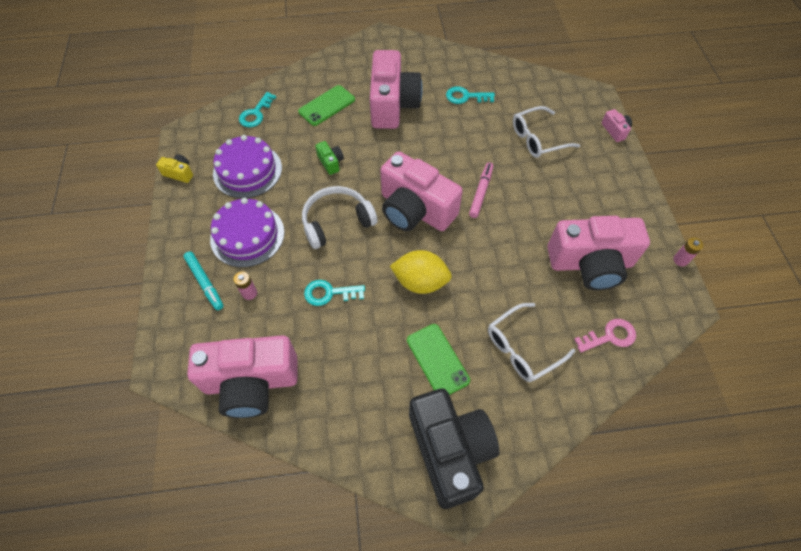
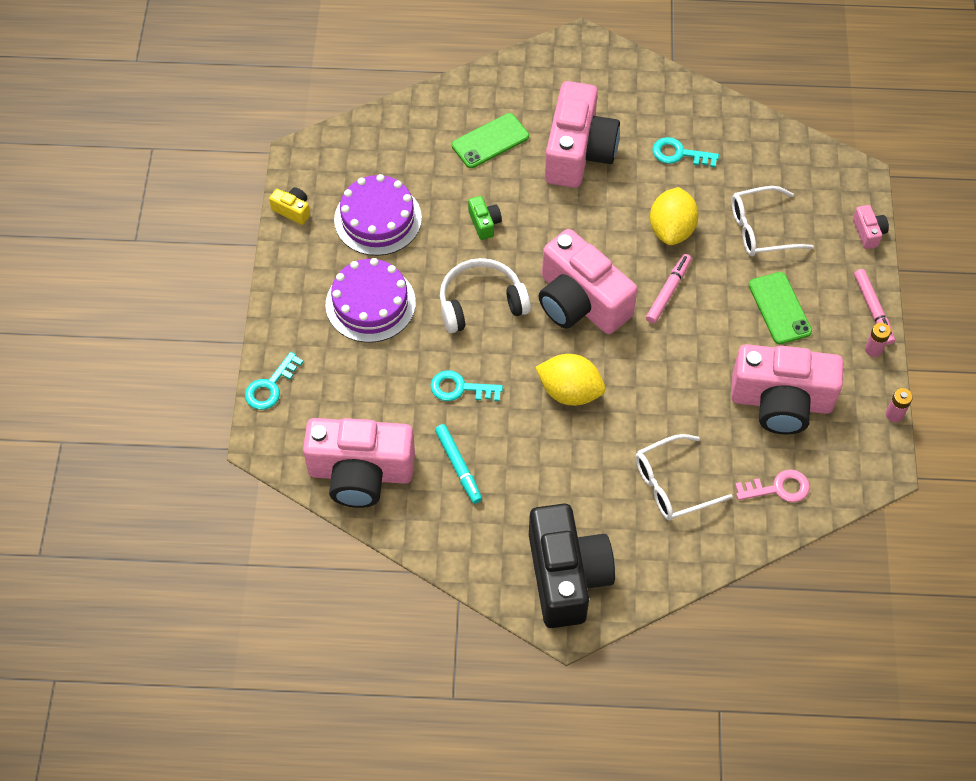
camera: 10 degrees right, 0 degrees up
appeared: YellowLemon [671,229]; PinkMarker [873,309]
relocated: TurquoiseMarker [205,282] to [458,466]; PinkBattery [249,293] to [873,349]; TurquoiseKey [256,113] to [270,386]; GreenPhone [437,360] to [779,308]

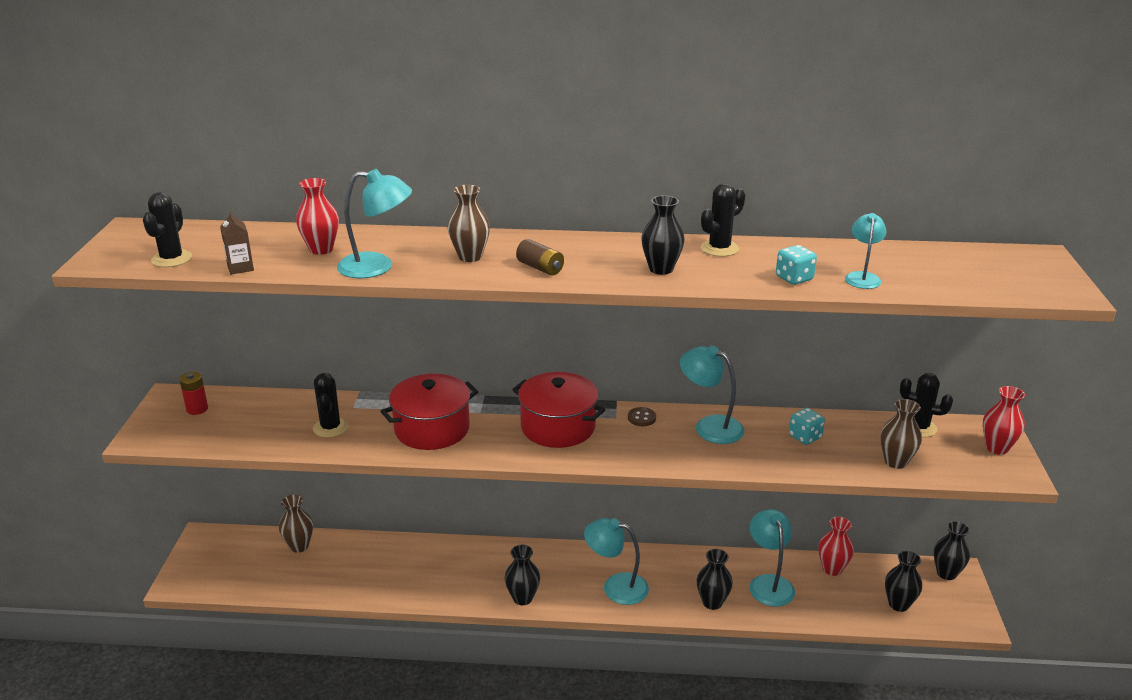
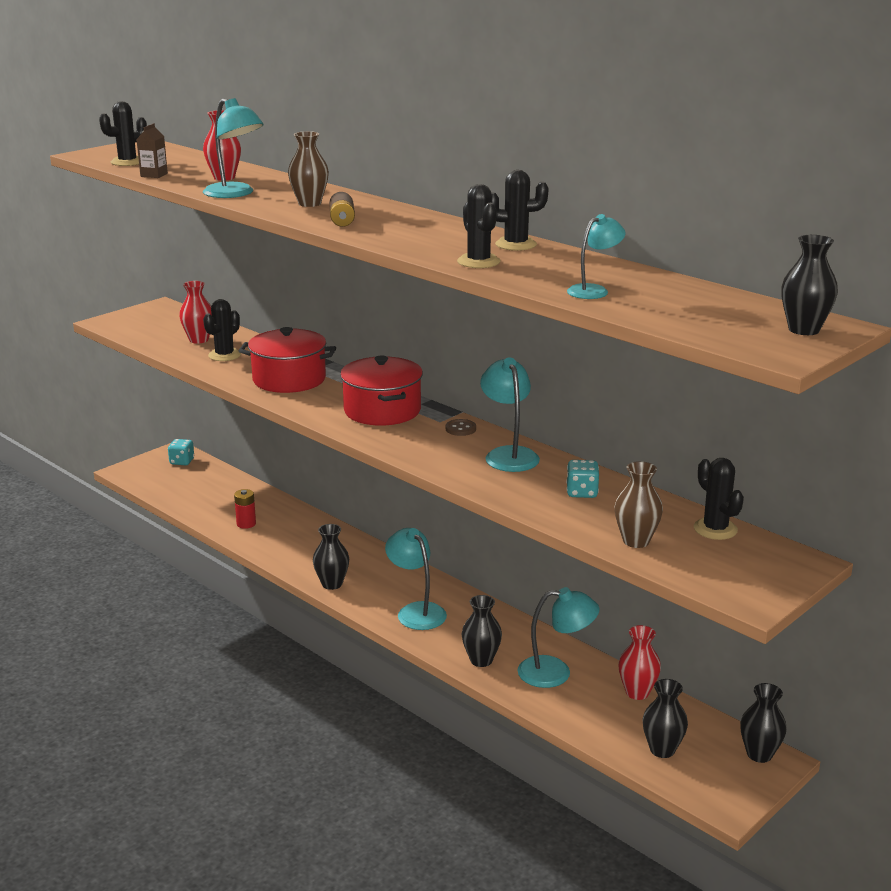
camera: 40 degrees right, 5 degrees down
missing: BrownVase [299,546]
appeared: BlackCactus [478,262]
relocated: RedBattery [197,409] to [246,524]; BlackVase [661,269] to [804,330]; TurquoiseDice [794,278] to [182,462]; RedVase [997,448] to [199,340]
spun: TurquoiseLamp [769,583] = [555,672] 60 degrees clockwise

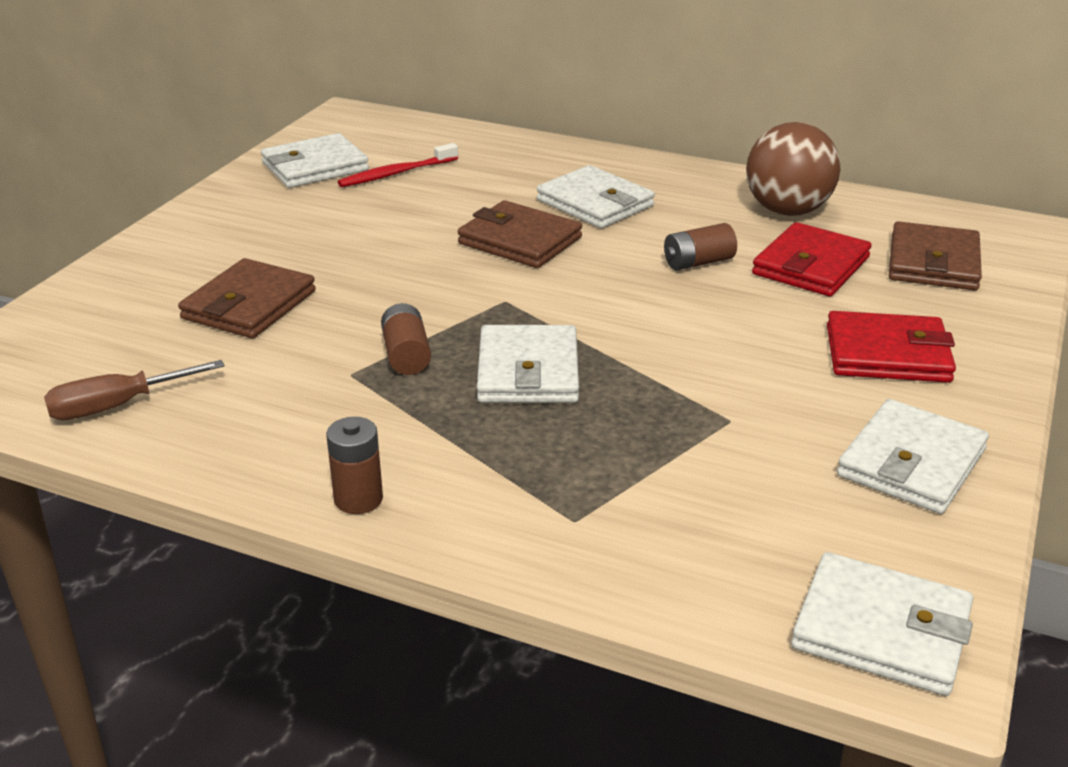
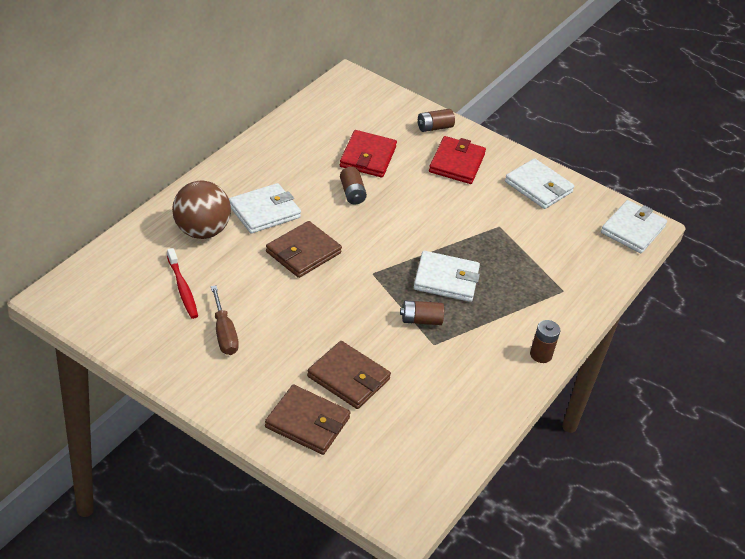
camera: 85 degrees left, 10 degrees up
missing: WhiteWallet [315,167]
appeared: BrownBattery [434,127]
relocated: BrownScrewdriver [117,406] to [224,333]; BrownBall [787,211] to [201,231]; BrownWallet [933,262] to [307,422]
spun: RedWallet [811,266] = [368,157] 60 degrees clockwise

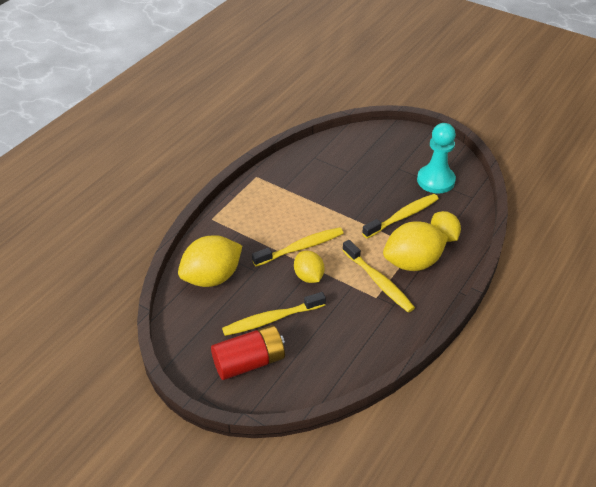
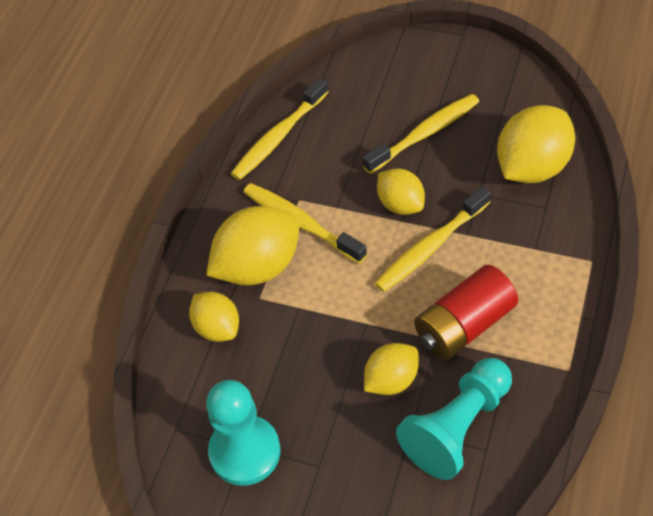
camera: 170 degrees right, 10 degrees up
appeared: YellowLemon [391,380]; TurquoisePawn [457,427]
relocated: RedBattery [249,362] to [464,325]; YellowToothbrush [402,216] to [278,137]

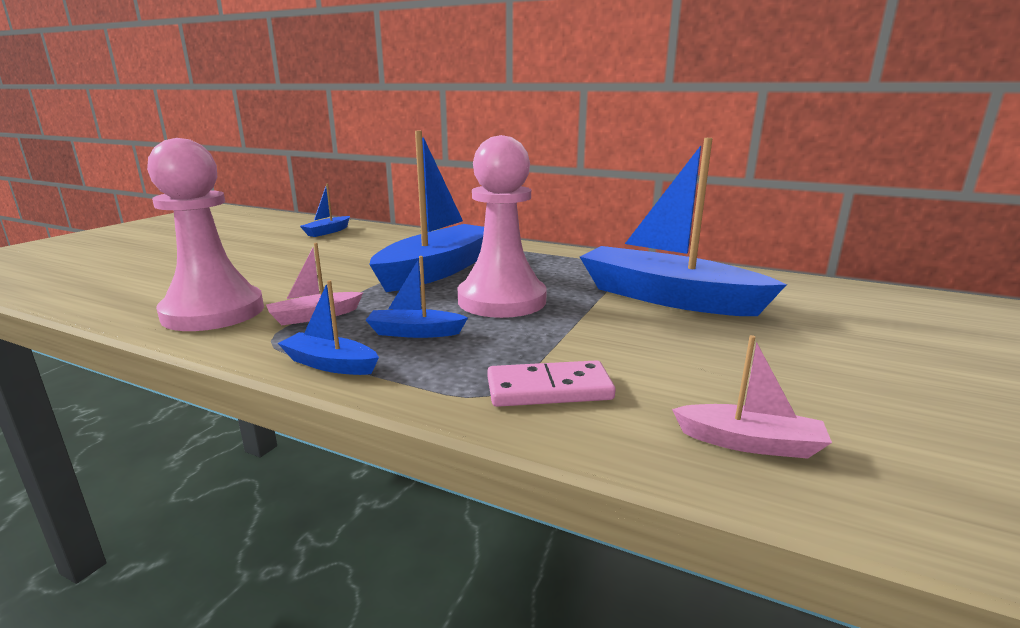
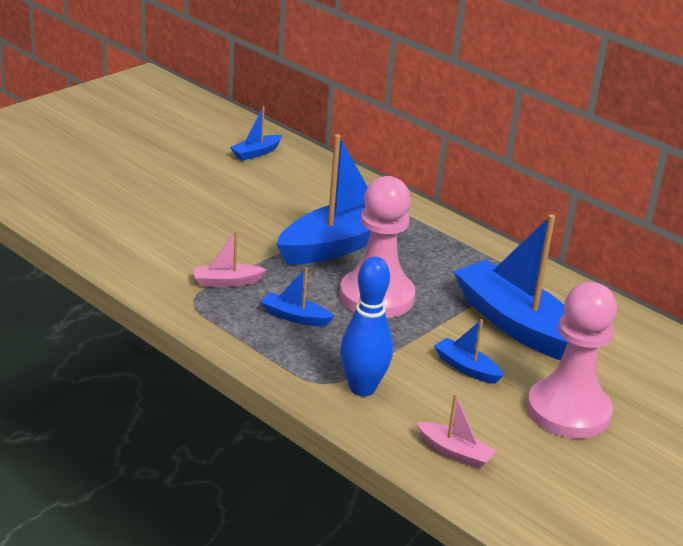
camera: 15 degrees right, 10 degrees up
relocated: PinkPawn [213,312] to [568,411]; BlueBoat [330,364] to [466,368]
exchanged: PinkDomino [549,389] to BlueBowlingPin [362,388]

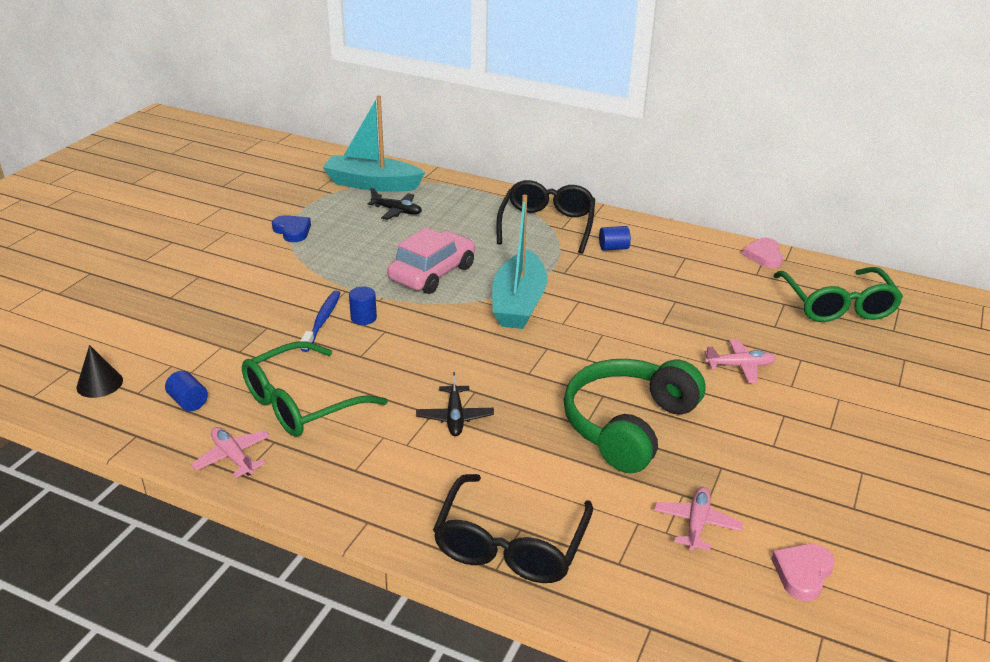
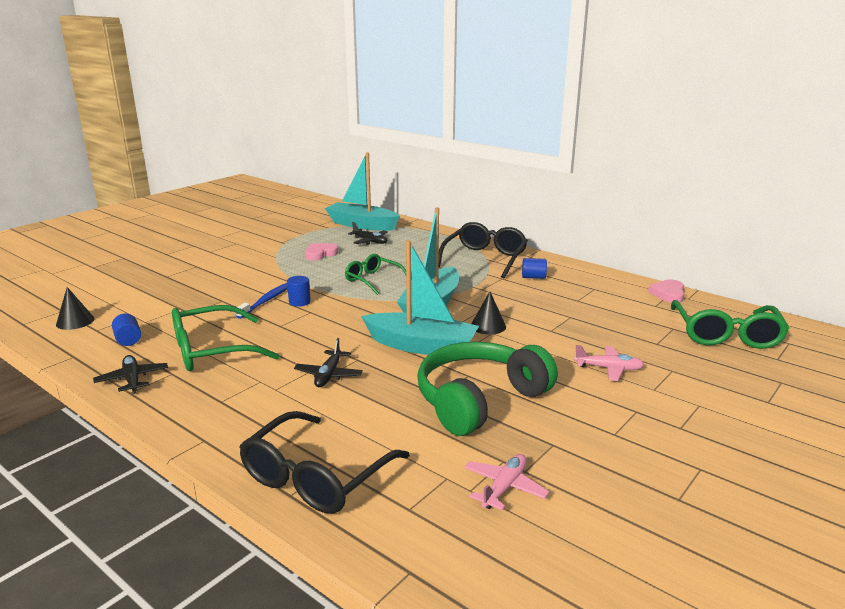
camera: 15 degrees right, 10 degrees down
missing: BlueHeart [292,231]
appeared: TurquoiseBoat [421,346]; BlackCone [488,326]
relocated: PinkHeart [802,573] to [320,254]
exchanged: PinkCar [432,273] to GreenGlasses [373,280]
colour: PinkPlane [233,457] to BlackPlane [132,379]

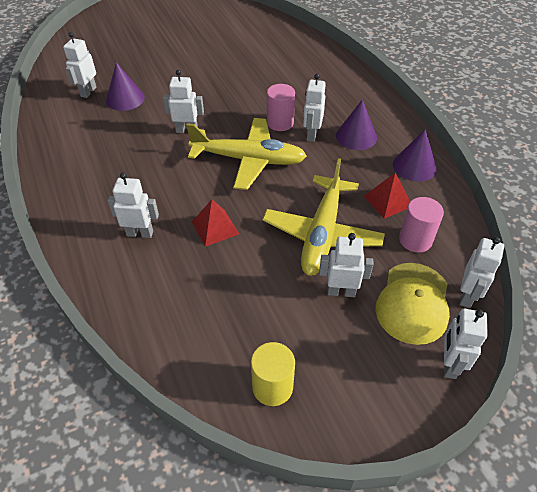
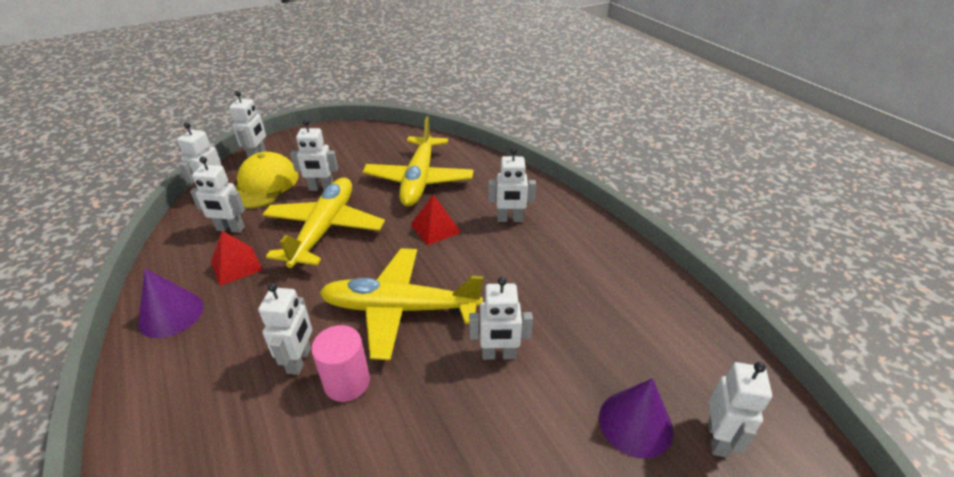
camera: 175 degrees right, 10 degrees down
missing: YellowCylinder [272,387]; PurpleCone [356,136]
appeared: YellowPlane [419,179]
exchanged: PinkCylinder [415,240] to WhiteRobot [230,229]

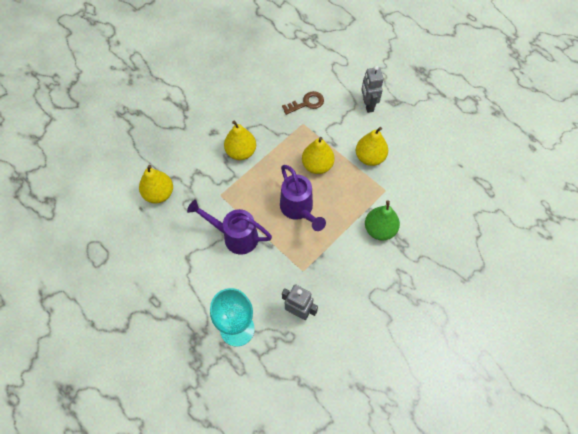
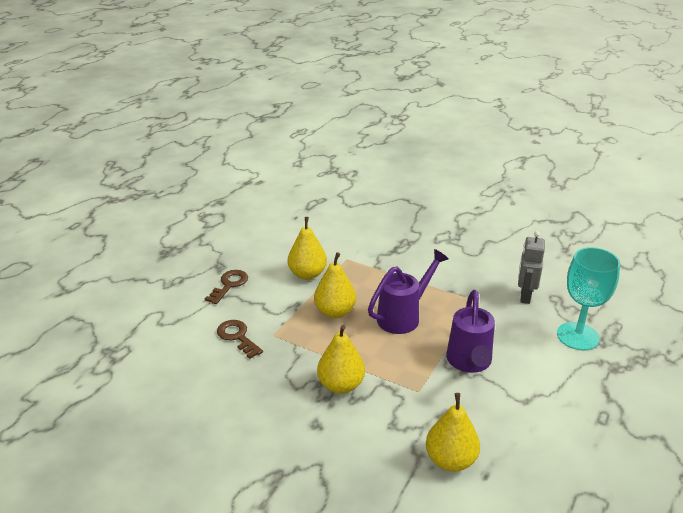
camera: 105 degrees left, 30 degrees down
missing: GreenPear [380,229]
exchanged: GreyRobot [368,105] to BrownKey [229,285]

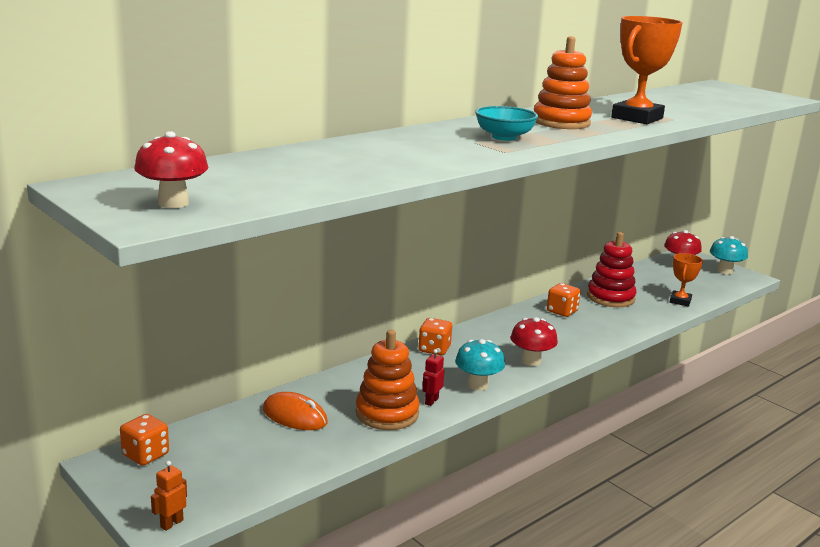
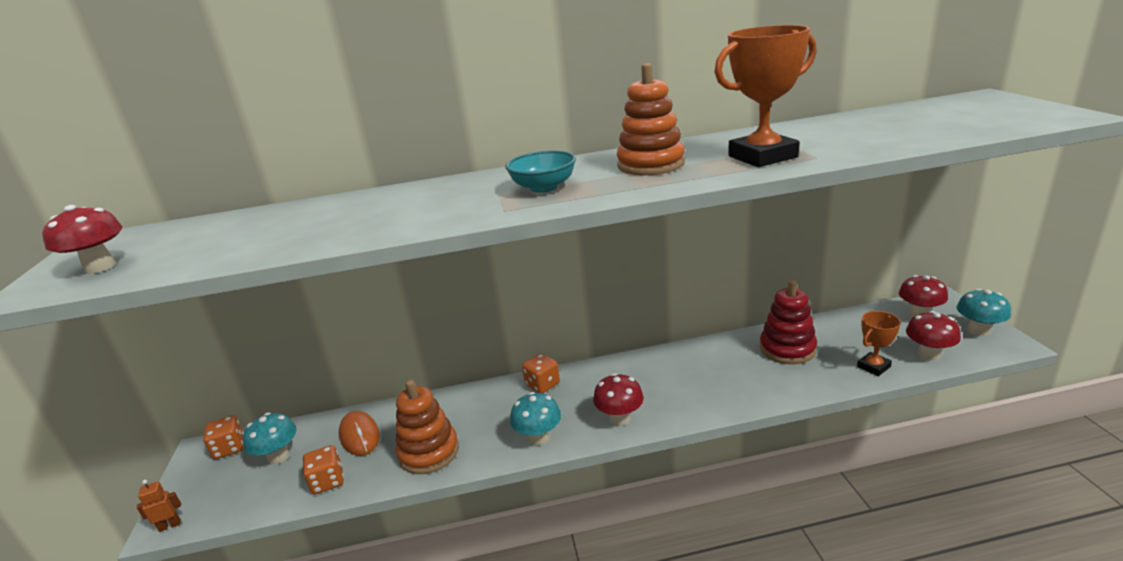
camera: 35 degrees right, 5 degrees up
missing: RedRobot [431,401]
appeared: TurquoiseMushroom [278,457]; RedMushroom [928,354]
relocated: OrangeDice [562,311] to [328,481]

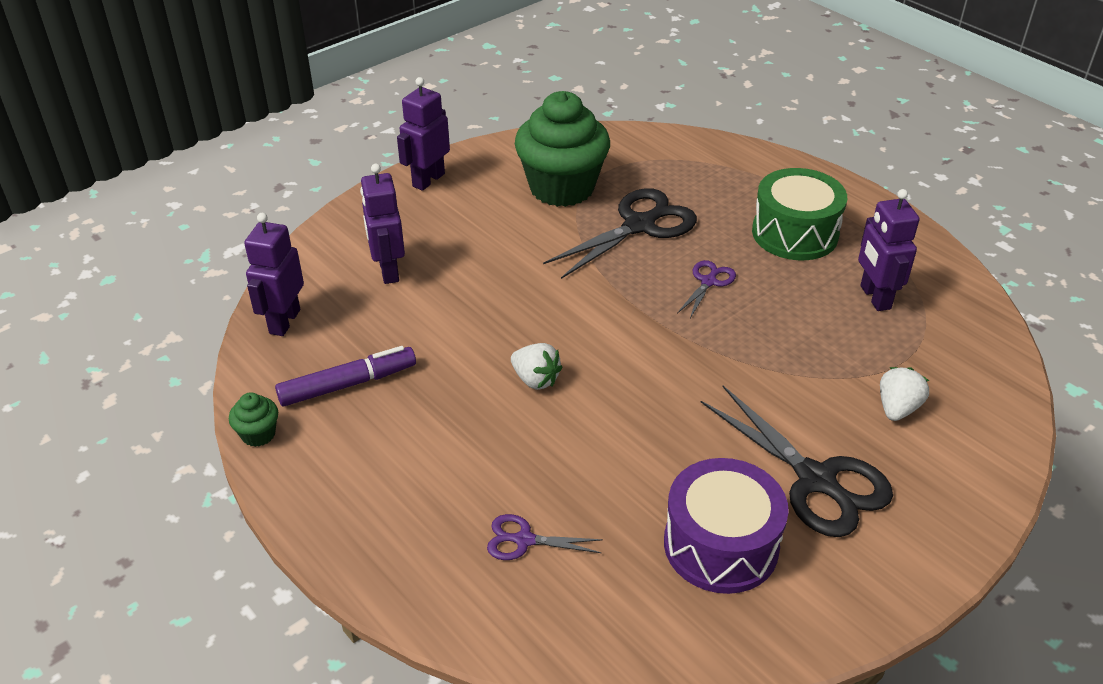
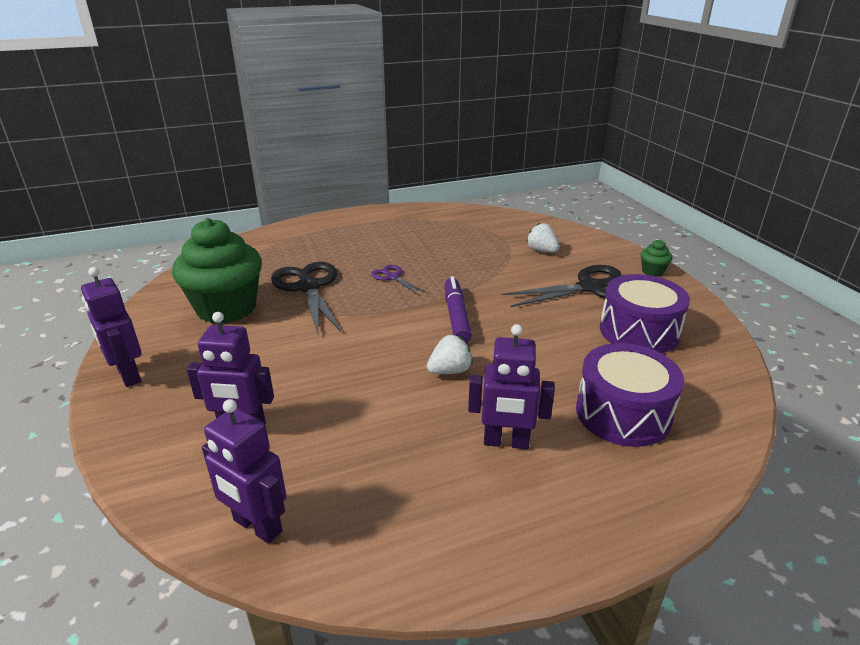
camera: 70 degrees left, 10 degrees down
missing: GreenDrum [795,233]
relocated: GreenCupcake [258,434] to [652,271]; PurpleMarker [348,384] to [456,316]; PurpleRobot [874,297] to [506,442]
exchanged: PurpleScissors [524,540] to PurpleDrum [623,413]

